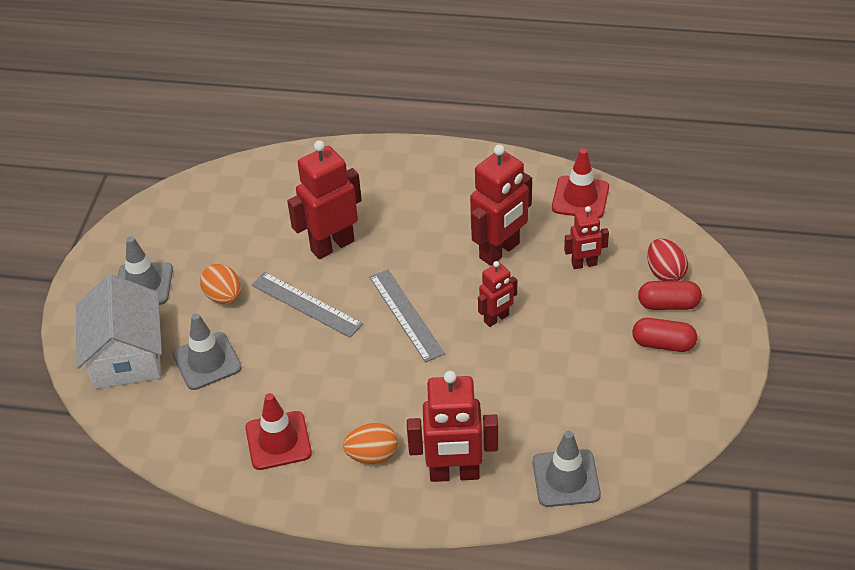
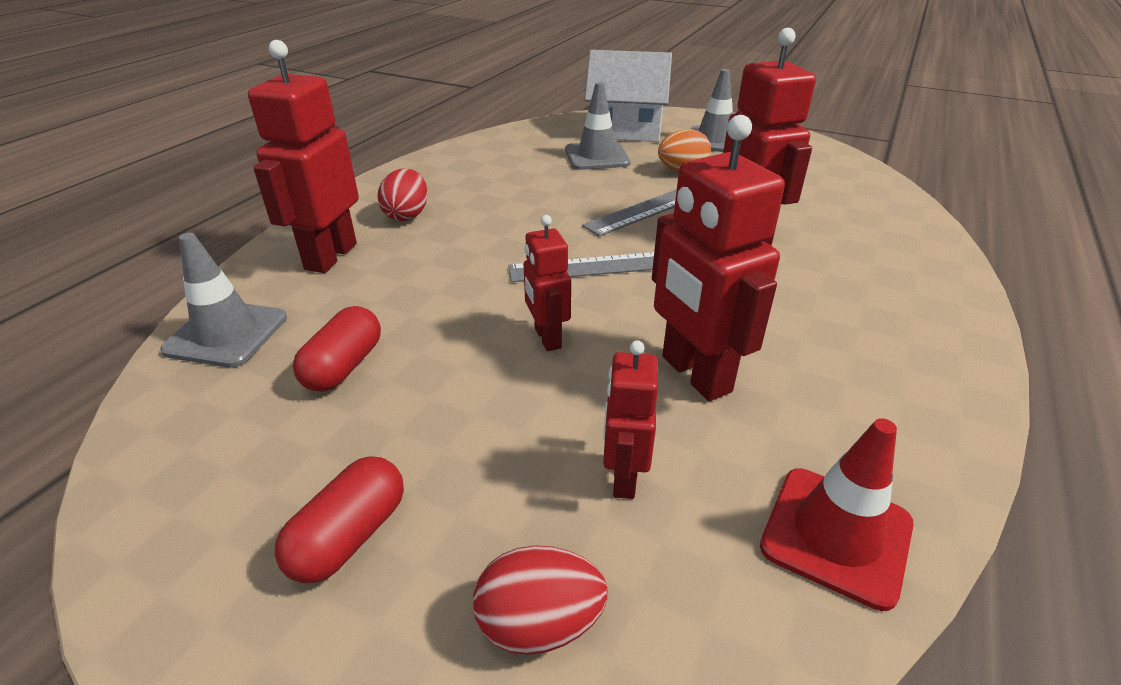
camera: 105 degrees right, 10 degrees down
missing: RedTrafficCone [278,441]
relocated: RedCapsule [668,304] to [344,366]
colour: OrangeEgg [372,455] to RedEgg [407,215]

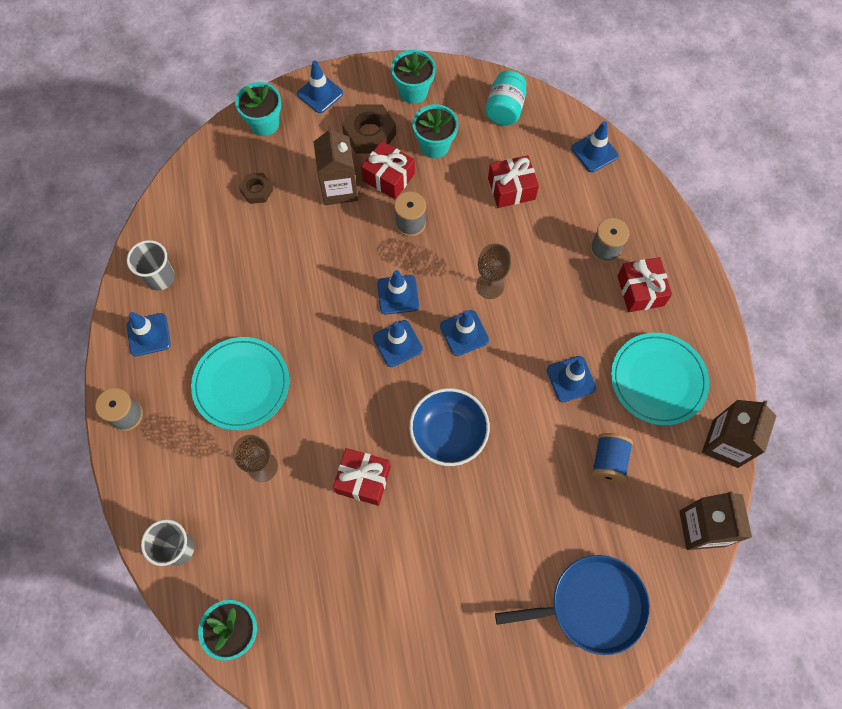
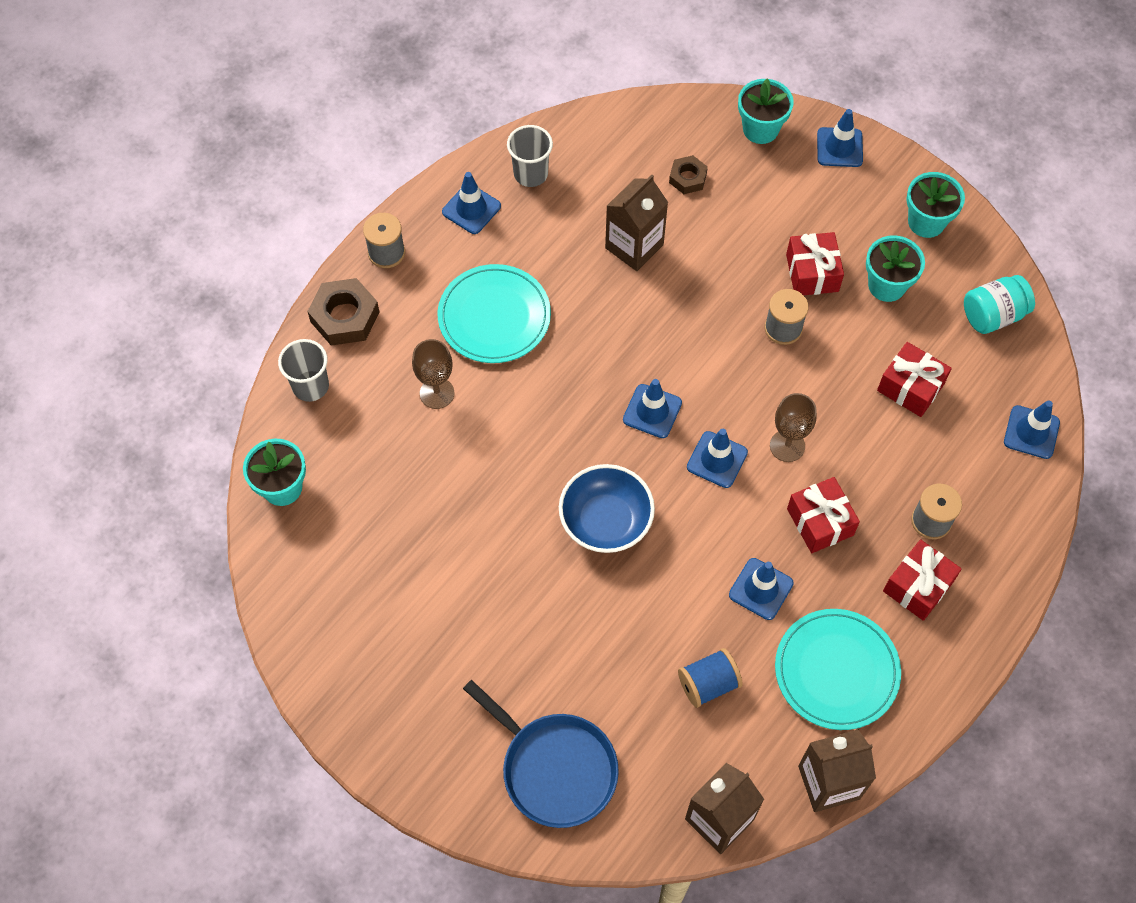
camera: 50 degrees right, 5 degrees down
missing: BlueTrafficCone [398,295]
relocated: BrownCarton [339,188] to [634,246]; RedGift [363,480] to [820,522]; BrownNut [369,133] to [345,317]

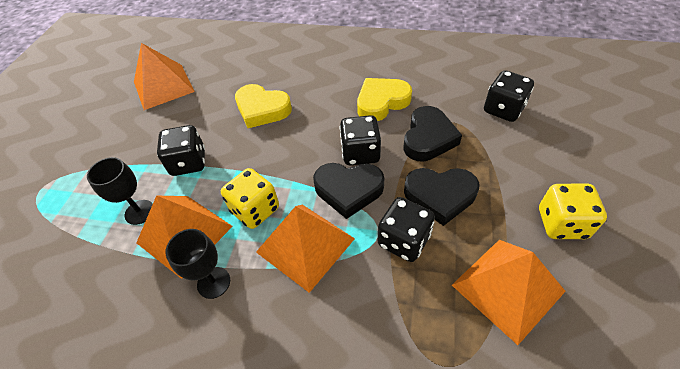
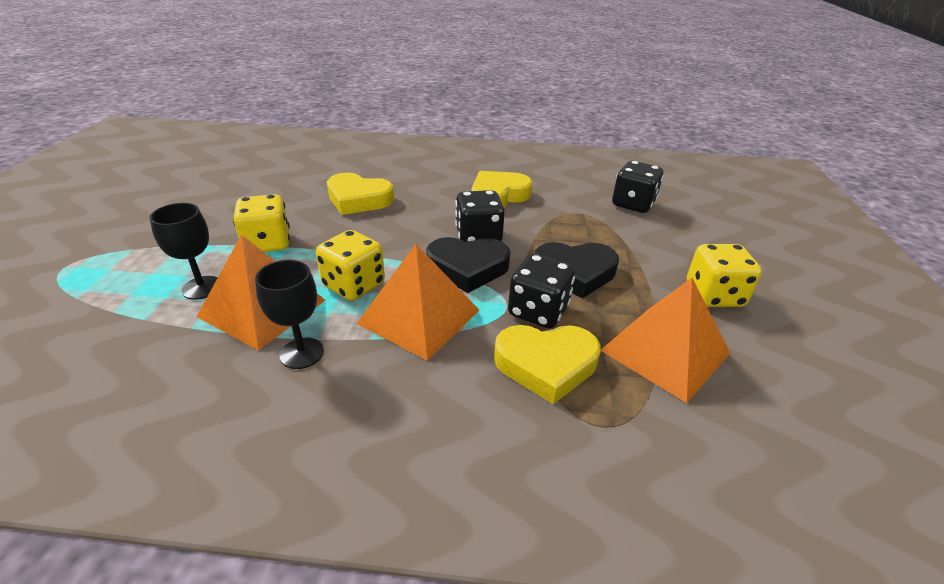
camera: 10 degrees left, 15 degrees down
missing: OrangePyramid [163,86]; BlackHeart [428,138]
appeared: YellowHeart [546,365]
colour: BlackDice [188,162] to YellowDice [267,243]

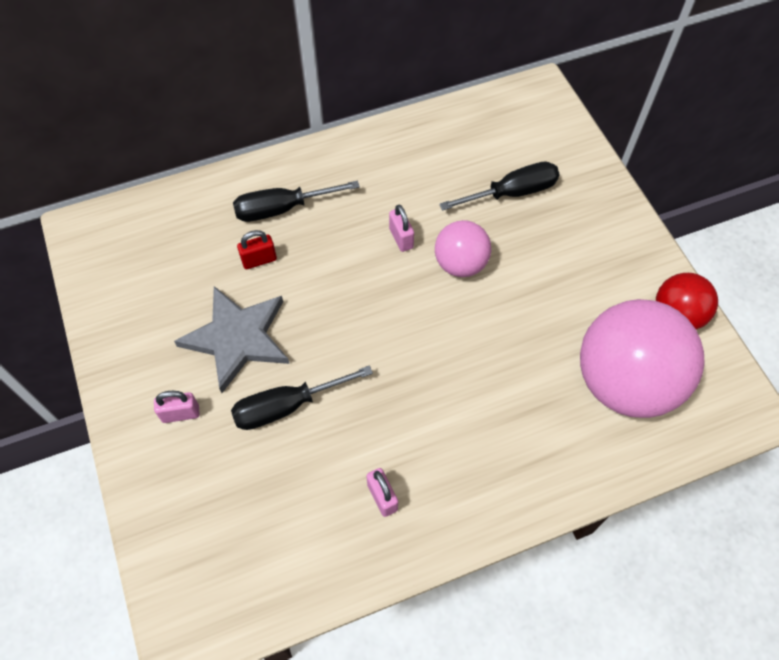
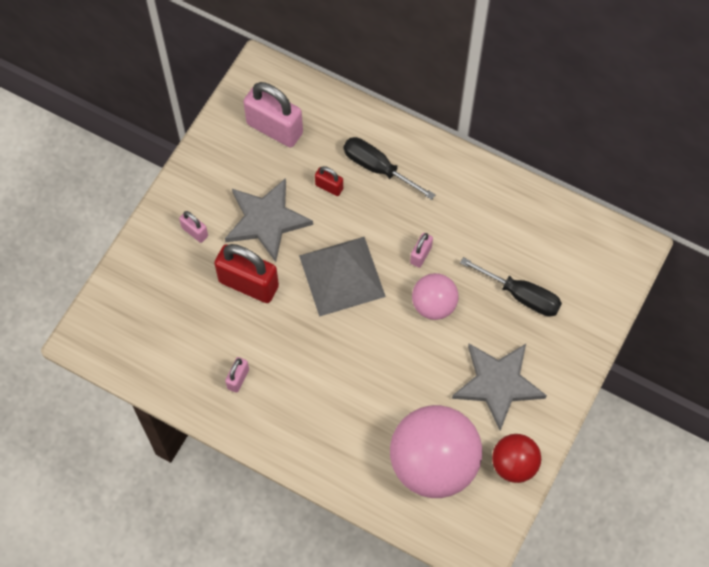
camera: 50 degrees right, 5 degrees up
appeared: PinkPadlock [274,128]; GreyPyramid [342,275]; GreyStar [498,384]
exchanged: BlackScrewdriver [287,406] to RedPadlock [248,284]

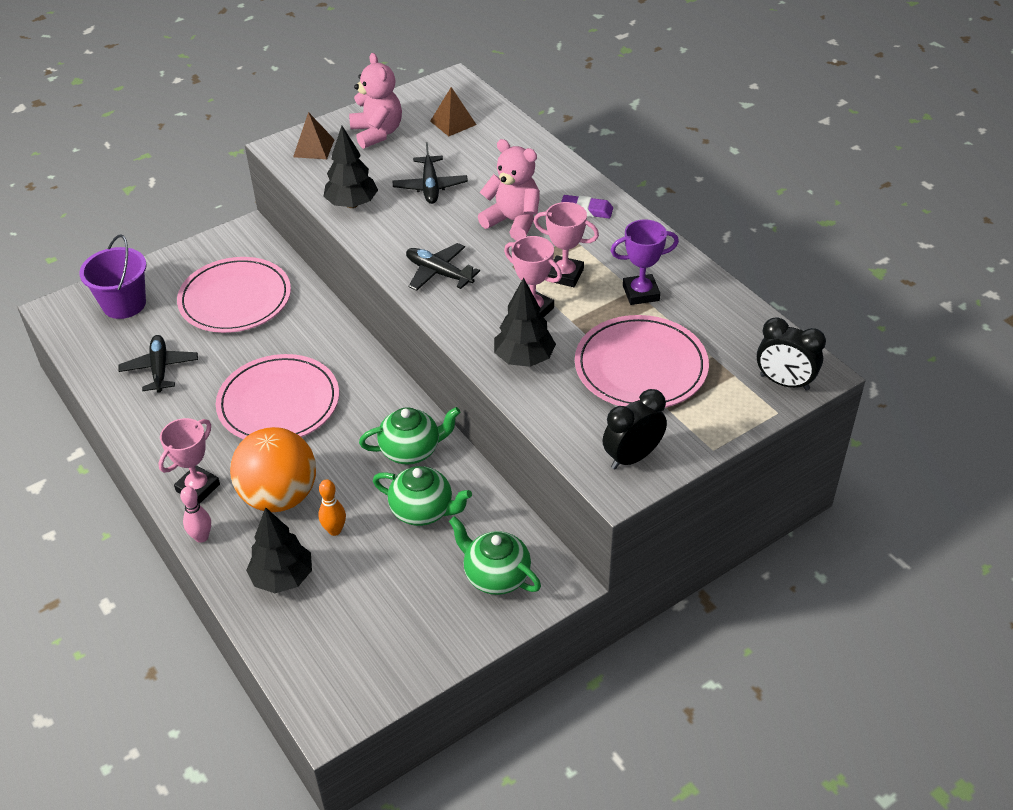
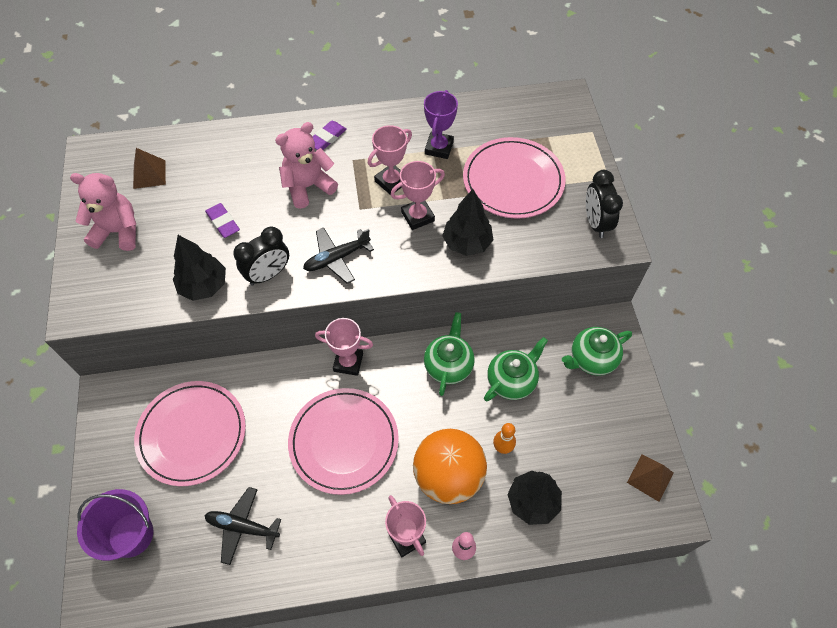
camera: 65 degrees left, 15 degrees up
appeared: PinkTrophy [348,362]
relocated: BrownPyramid [313,148] to [650,477]; BlackClock [784,382] to [268,274]
exchanged: BlackPlane [430,186] to PurpleEraser [223,222]

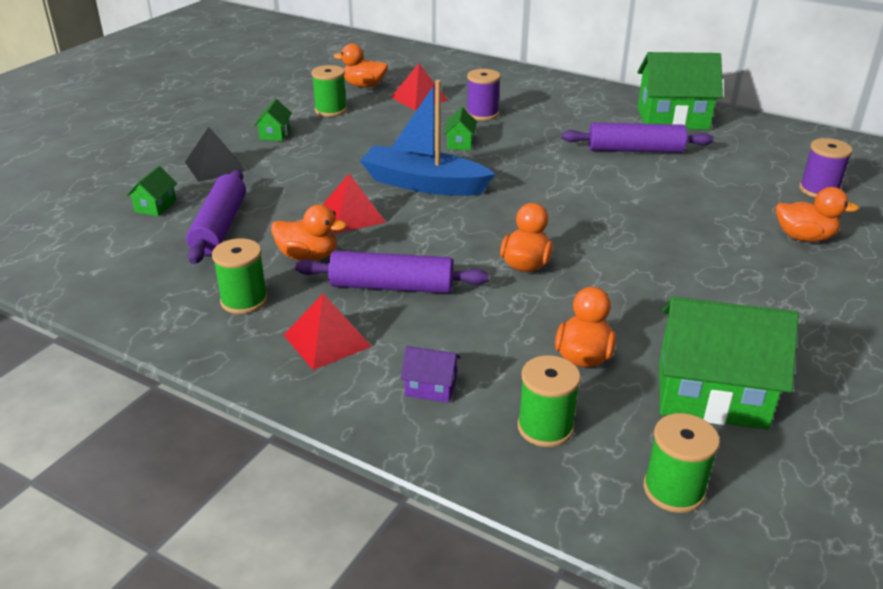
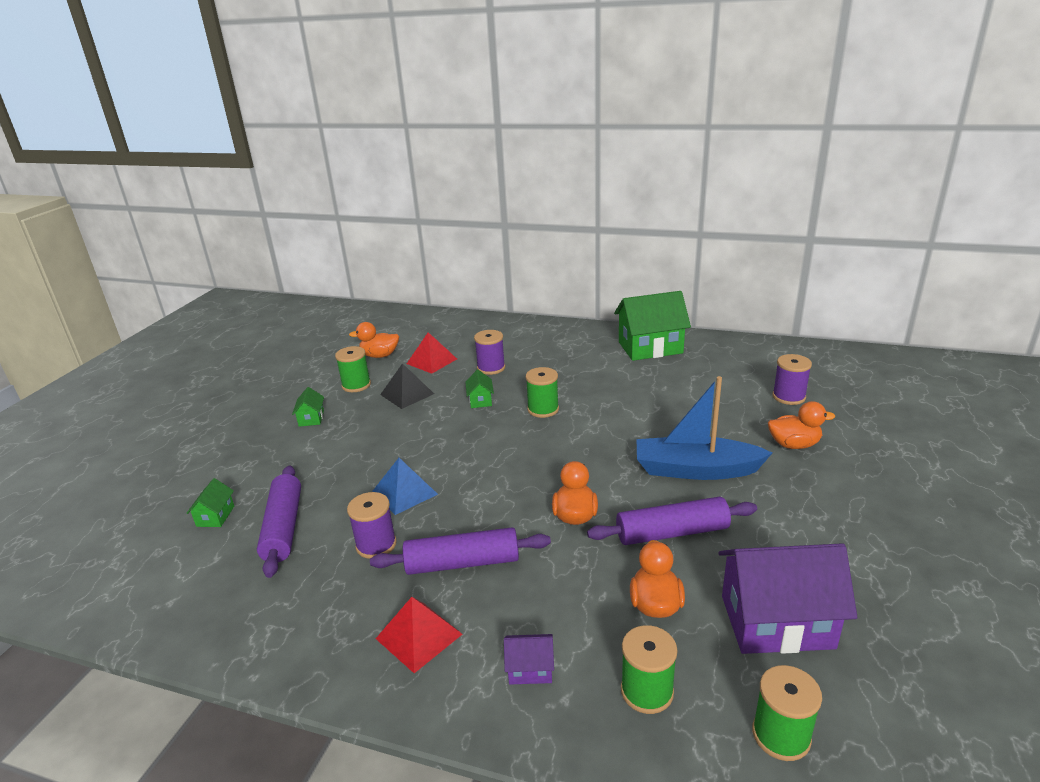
camera: 10 degrees left, 5 degrees down
relocated: BlackPyramid [215,166] to [407,394]; GreenSpool [244,300] to [543,409]; BlueBoat [423,184] to [695,470]; PurpleRollingPin [635,150] to [672,533]
exchanged: OrangeDuck [308,256] to PurpleSpool [376,545]
colour: RedPyramid [352,215] to BluePyramid [405,492]; GreenHouse [711,394] to PurpleHouse [776,622]

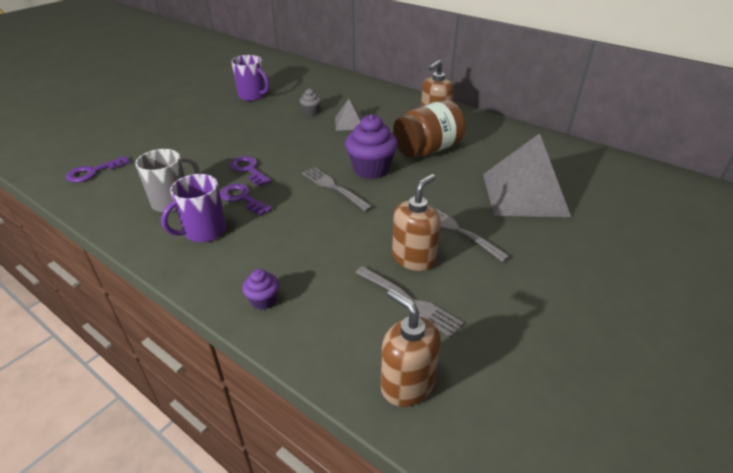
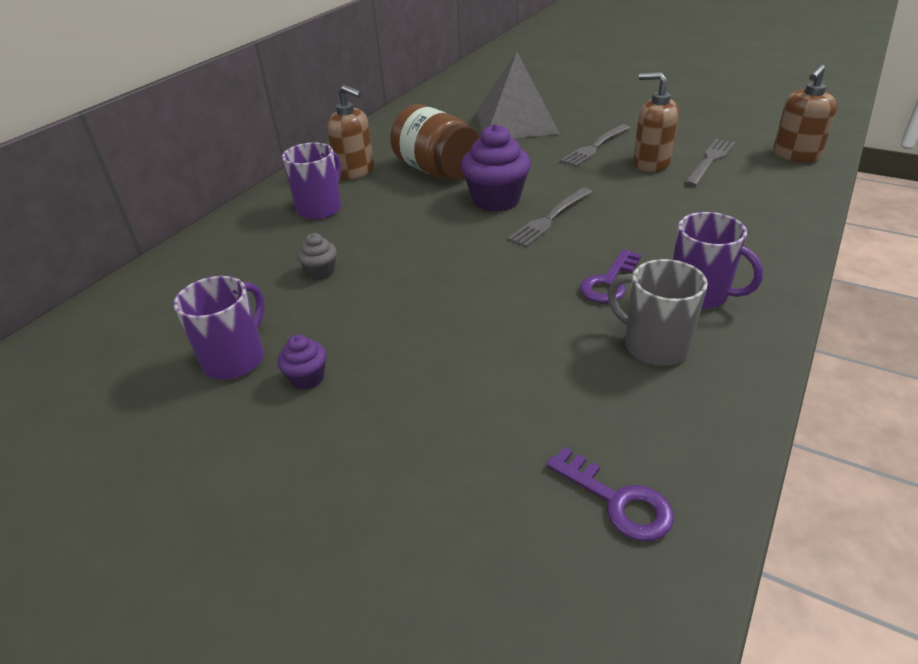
camera: 95 degrees left, 0 degrees up
missing: PurpleKey [248,170]; GreyPyramid [349,123]
appeared: PurpleMug [320,208]
relocated: PurpleCupcake [263,300] to [307,378]

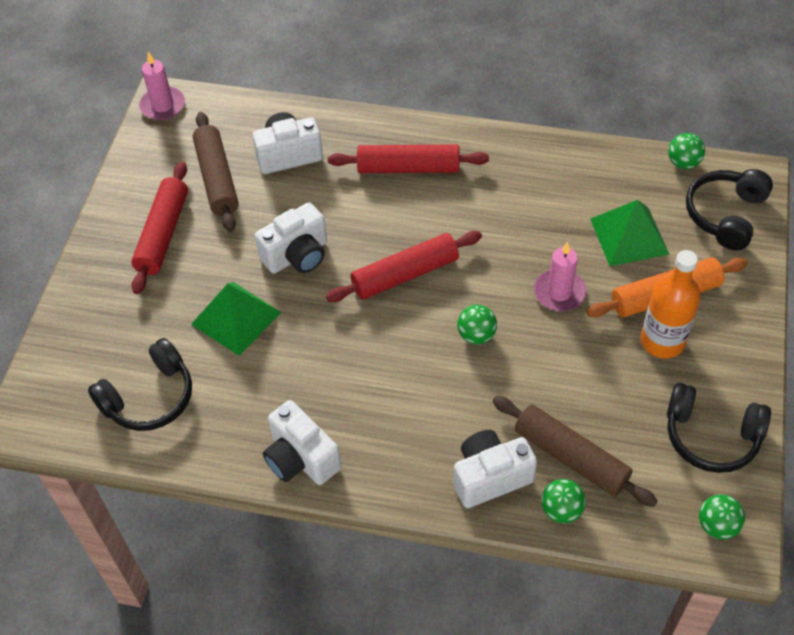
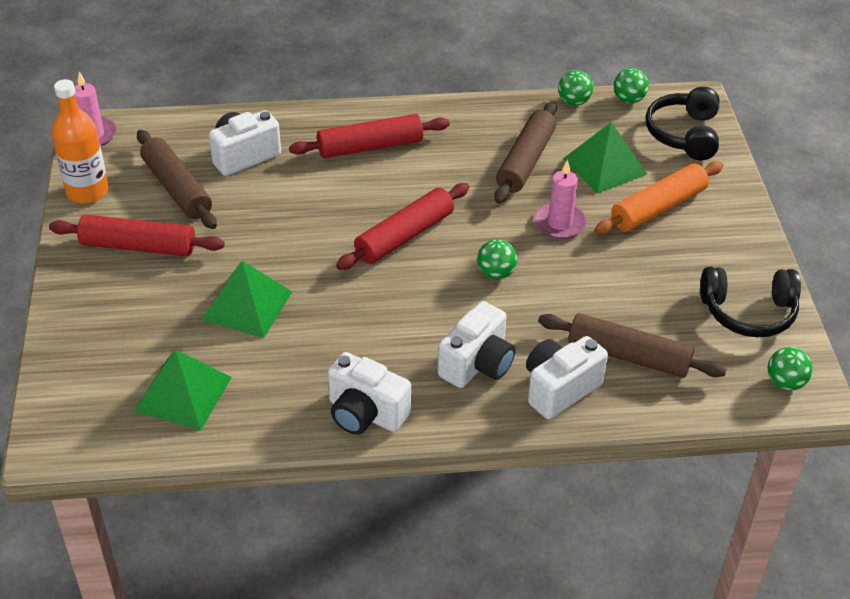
camera: 20 degrees left, 10 degrees down
appeared: BrownRollingPin [525,161]
relocated: WhiteCamera [297,255] to [477,364]; GreenBall [561,510] to [574,102]; OrangeBottle [662,341] to [87,192]
exchanged: BlackHeadphones [149,398] to GreenPyramid [183,394]
spun: RedRollingPin [162,234] = [138,246] 75 degrees counterclockwise

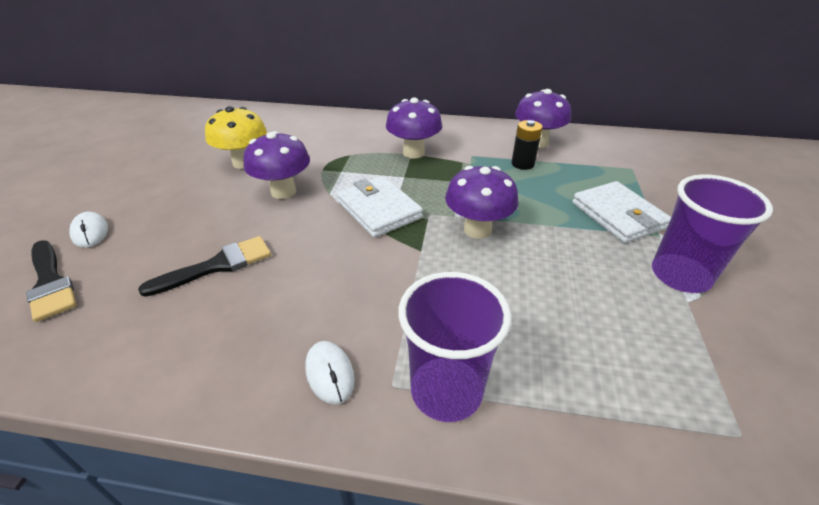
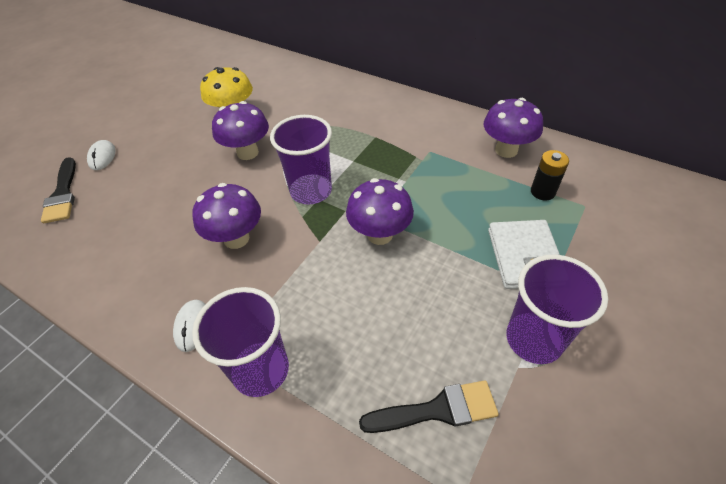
camera: 25 degrees right, 10 degrees up
relocated: BlackBrush [217,265] to [437,410]; PurpleMushroom [413,153] to [236,238]; BlackBattery [522,164] to [542,192]
exchanged: WhiteWallet [379,210] to PurpleCup [311,191]

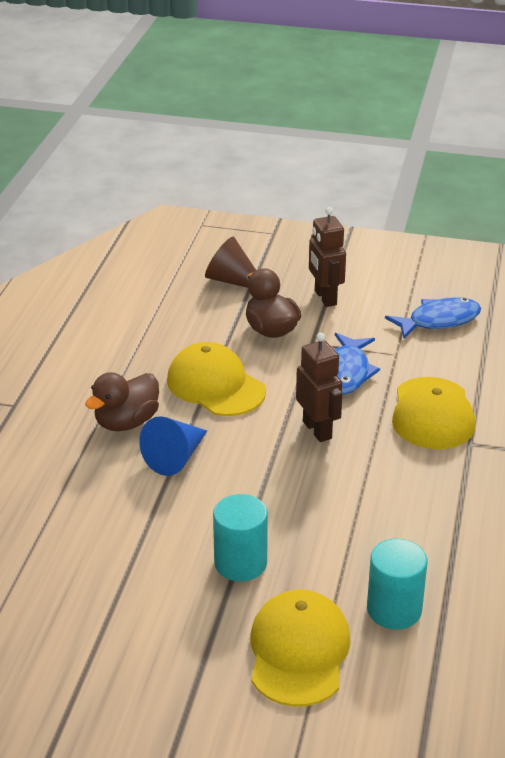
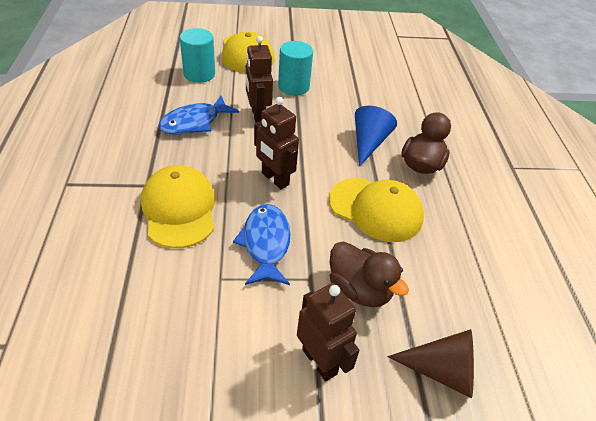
camera: 160 degrees right, 10 degrees up
appeared: BrownRobot [258,115]
relocated: BlueFish [439,321] to [194,122]

